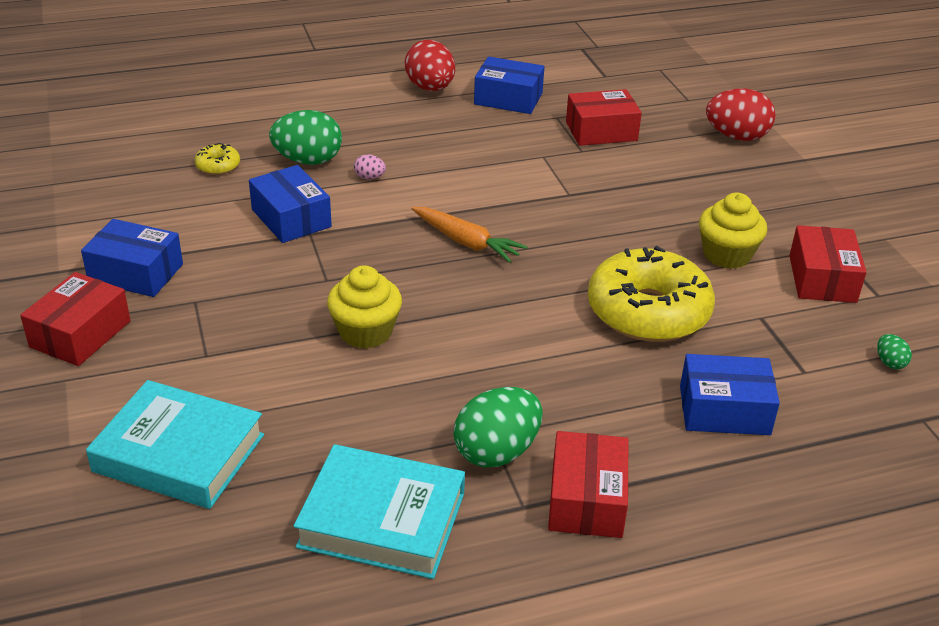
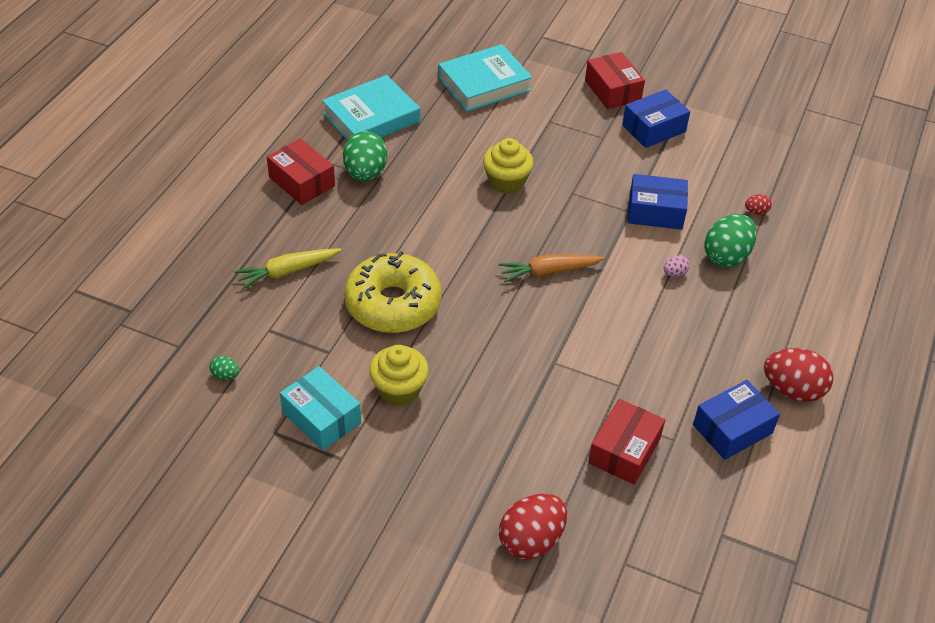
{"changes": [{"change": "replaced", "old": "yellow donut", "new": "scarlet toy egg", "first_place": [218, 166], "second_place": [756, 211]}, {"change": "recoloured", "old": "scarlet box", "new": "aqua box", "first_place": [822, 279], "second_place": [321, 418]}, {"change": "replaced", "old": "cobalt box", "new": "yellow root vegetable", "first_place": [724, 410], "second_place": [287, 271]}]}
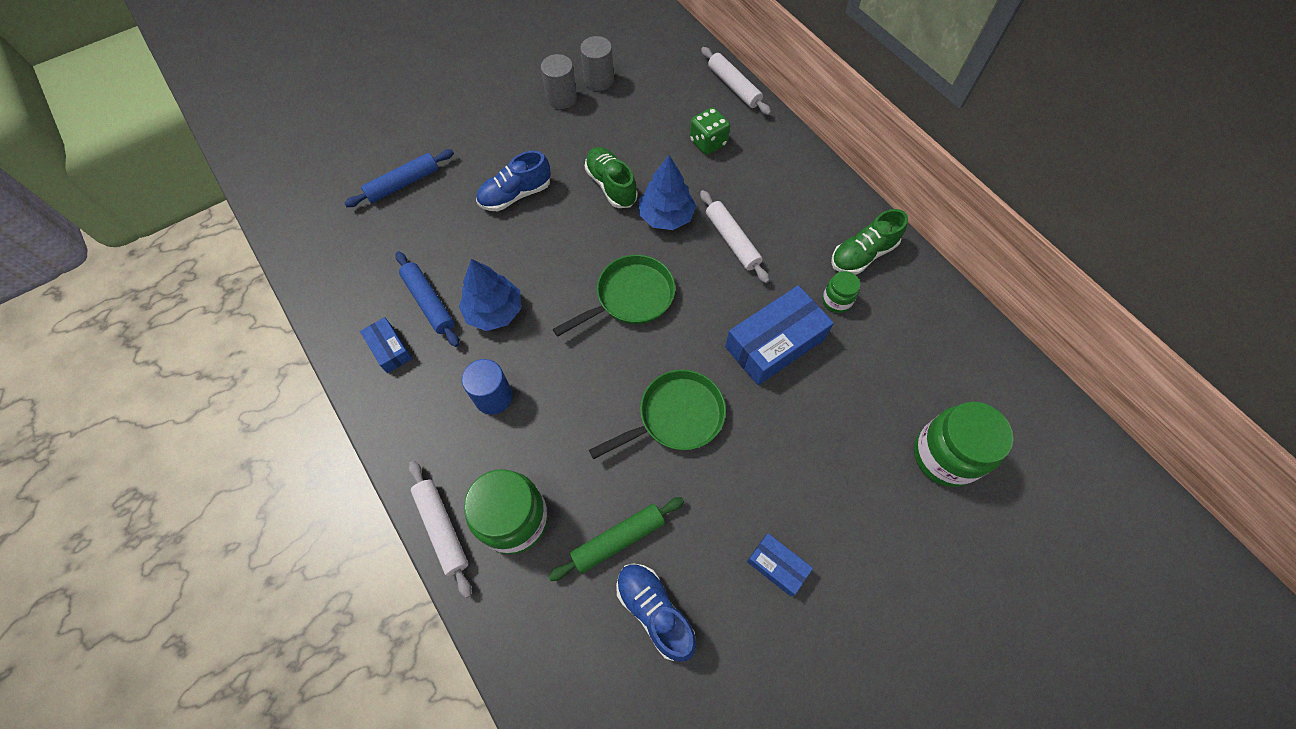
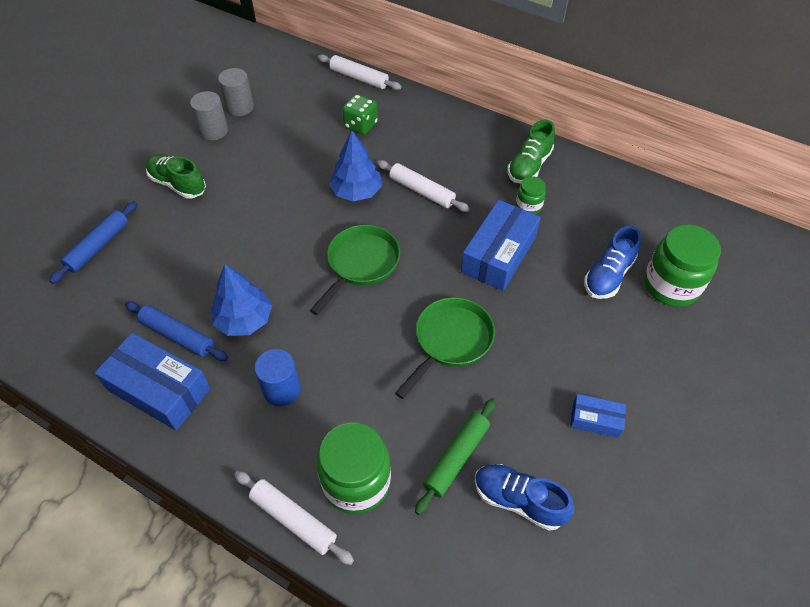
{"changes": [{"change": "moved", "old": "green lace-up shoe", "first_place": [611, 185], "second_place": [178, 184]}, {"change": "moved", "old": "cobalt lace-up shoe", "first_place": [515, 195], "second_place": [608, 275]}, {"change": "resized", "old": "cobalt box", "first_place": [389, 349], "second_place": [159, 389], "factor": 1.91}]}
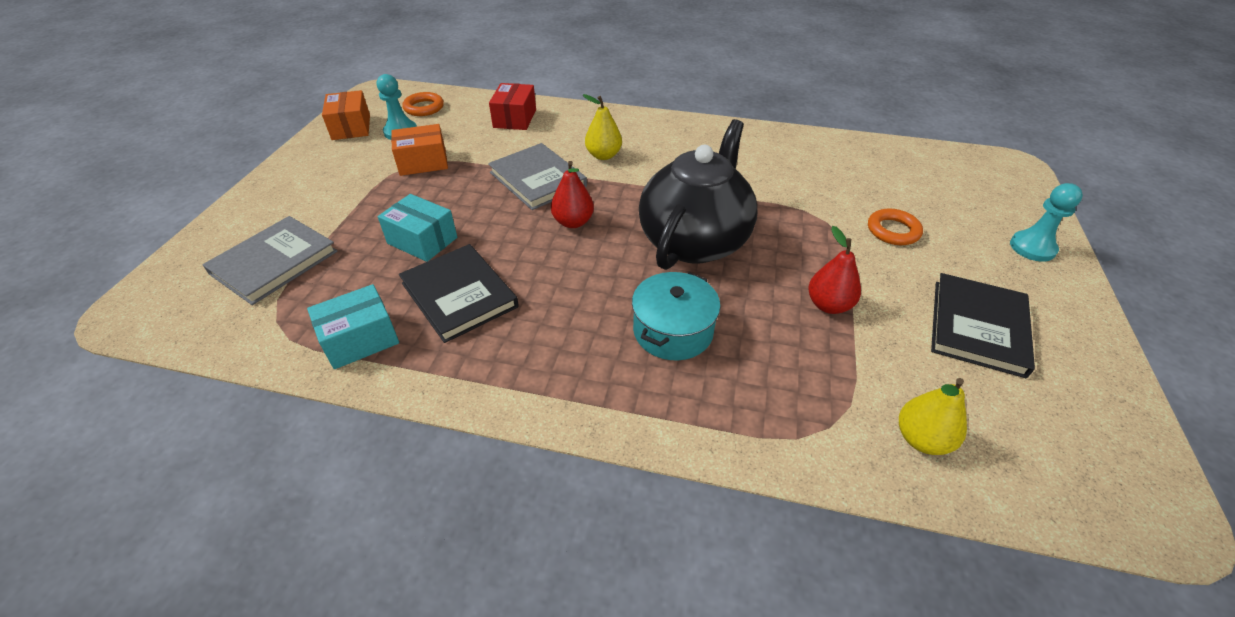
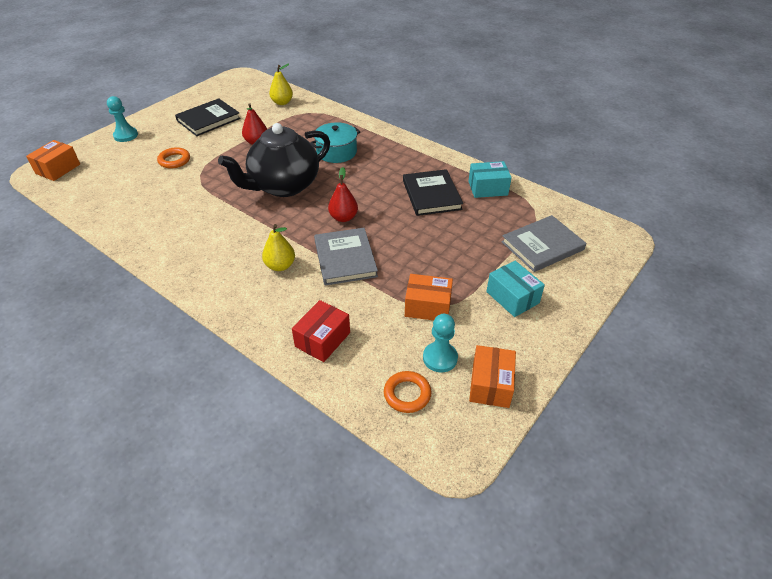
{"changes": [{"change": "moved", "old": "aqua box", "first_place": [422, 240], "second_place": [512, 297]}, {"change": "added", "new": "orange-coloured box", "second_place": [58, 169]}]}
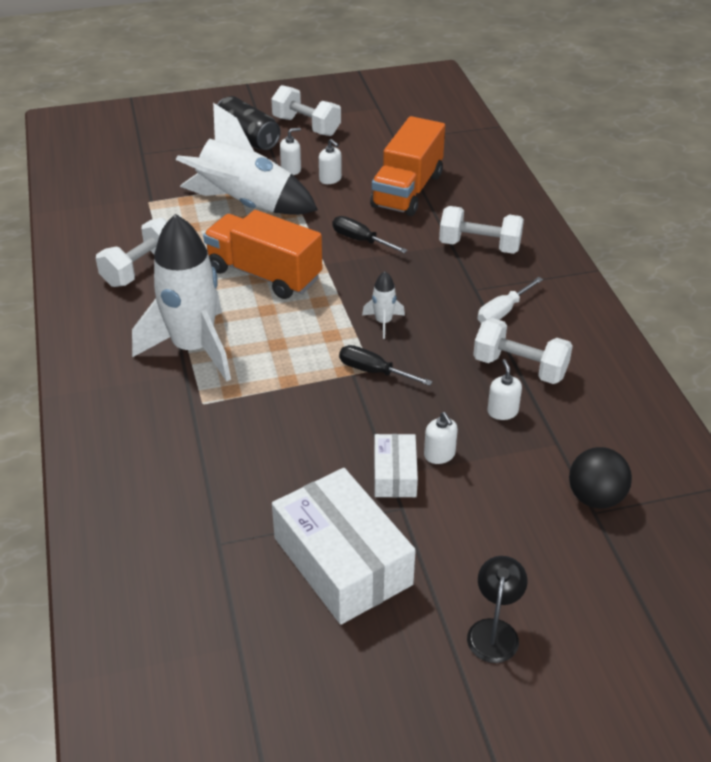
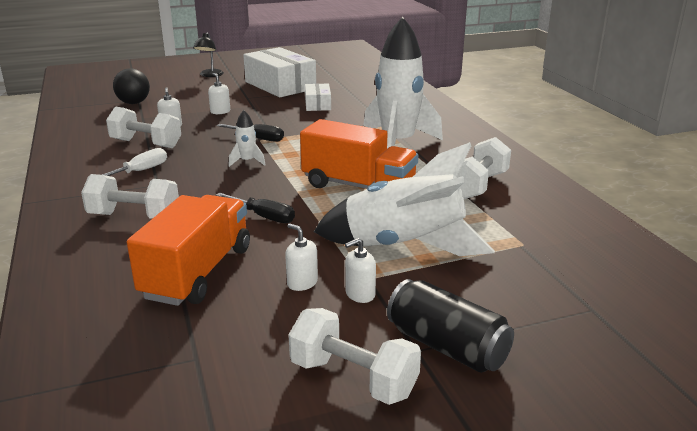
{"changes": [{"change": "moved", "old": "snow-white box", "first_place": [395, 474], "second_place": [317, 104]}]}
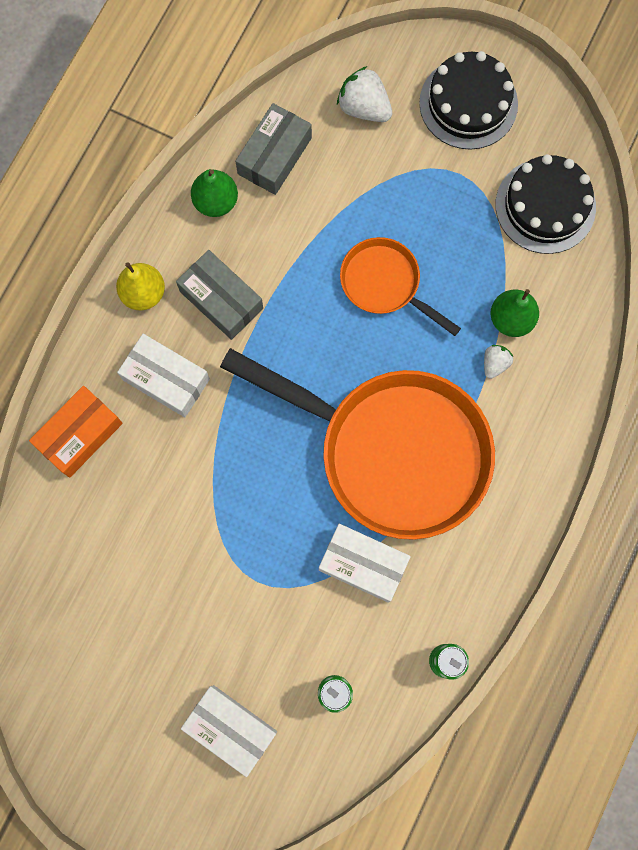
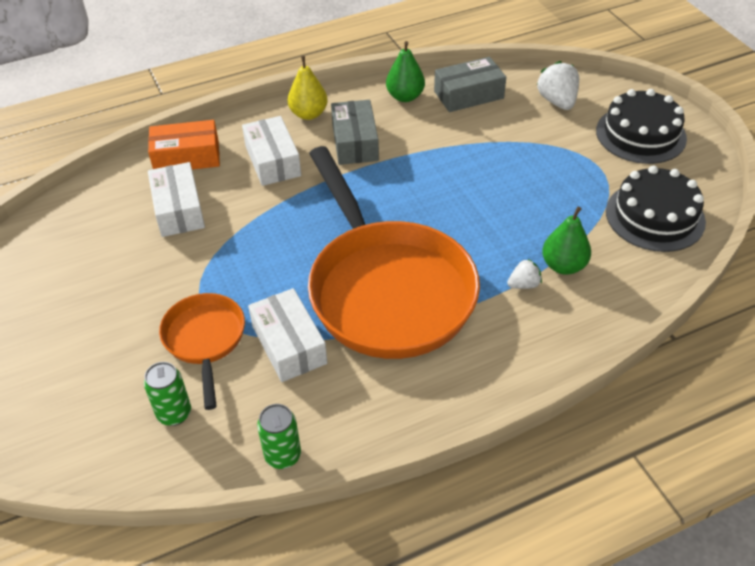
{"changes": [{"change": "moved", "old": "orange-coloured pan", "first_place": [385, 284], "second_place": [205, 340]}, {"change": "moved", "old": "snow-white box", "first_place": [231, 728], "second_place": [179, 209]}]}
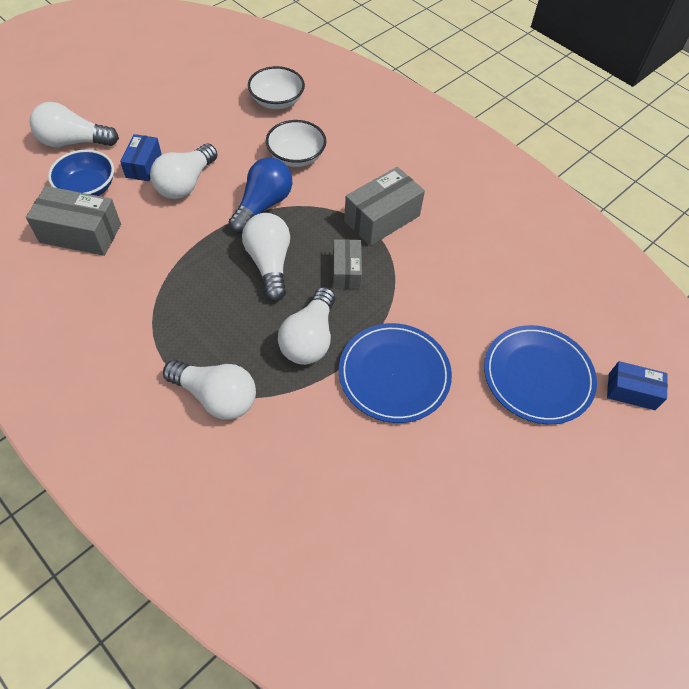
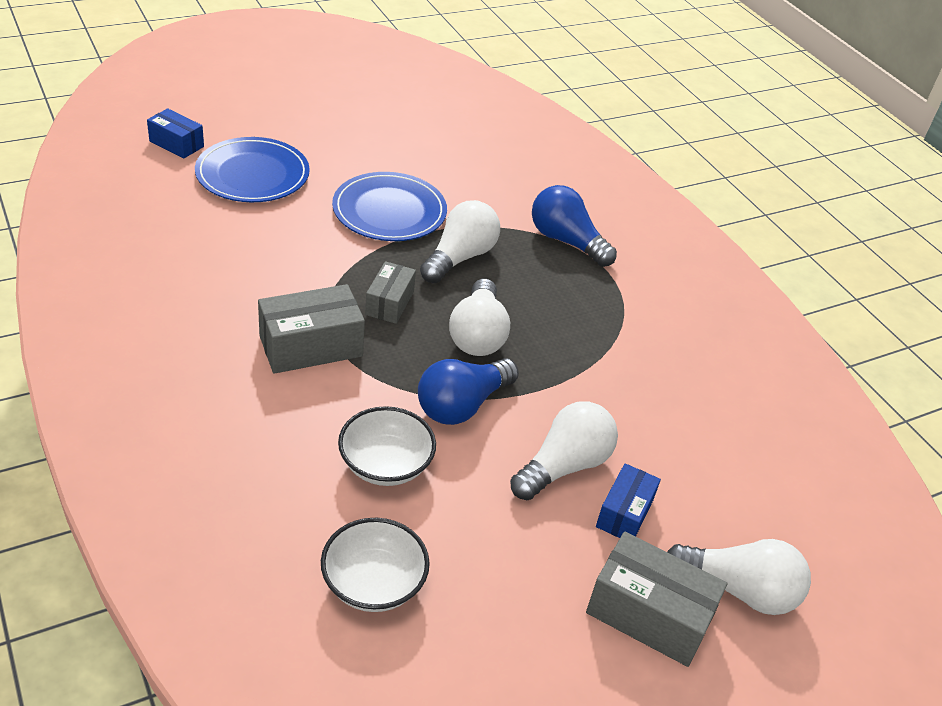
{"changes": [{"change": "removed", "old": "cobalt serving bowl", "first_place": [87, 188]}, {"change": "moved", "old": "ash-grey box", "first_place": [80, 233], "second_place": [649, 614]}, {"change": "recoloured", "old": "snow-white lightbulb", "new": "cobalt lightbulb", "first_place": [216, 396], "second_place": [566, 241]}]}
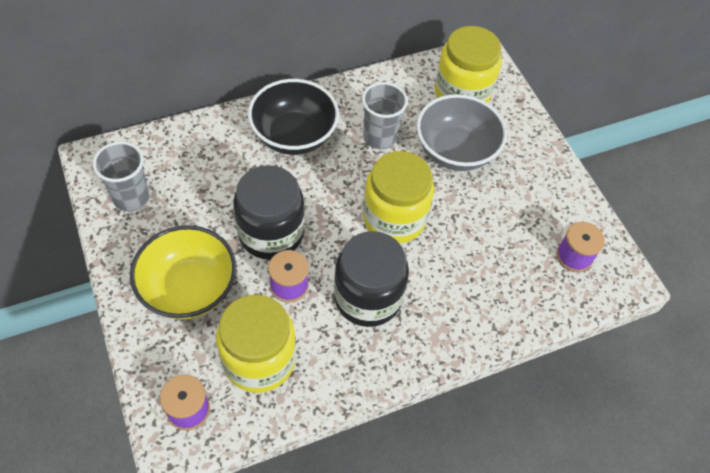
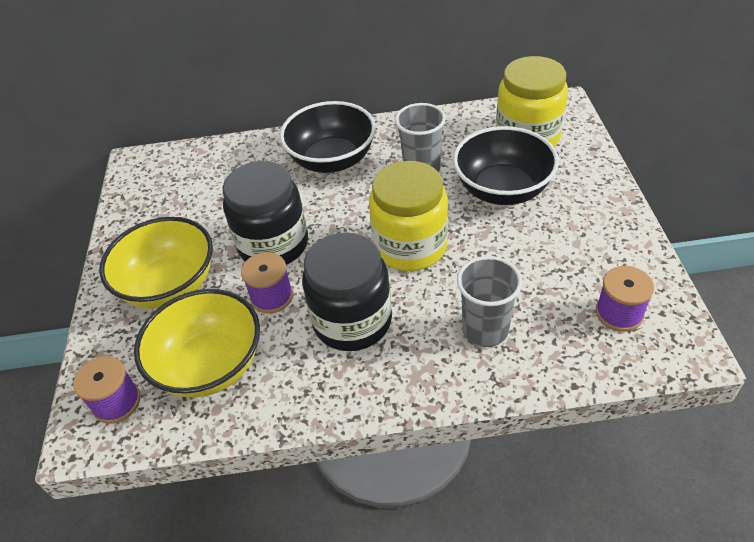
{"changes": [{"change": "recoloured", "old": "ash-grey serving bowl", "new": "black serving bowl", "first_place": [455, 151], "second_place": [502, 190]}, {"change": "moved", "old": "ash-grey cup", "first_place": [131, 197], "second_place": [485, 330]}, {"change": "replaced", "old": "yellow preserve jar", "new": "yellow serving bowl", "first_place": [259, 360], "second_place": [210, 365]}]}
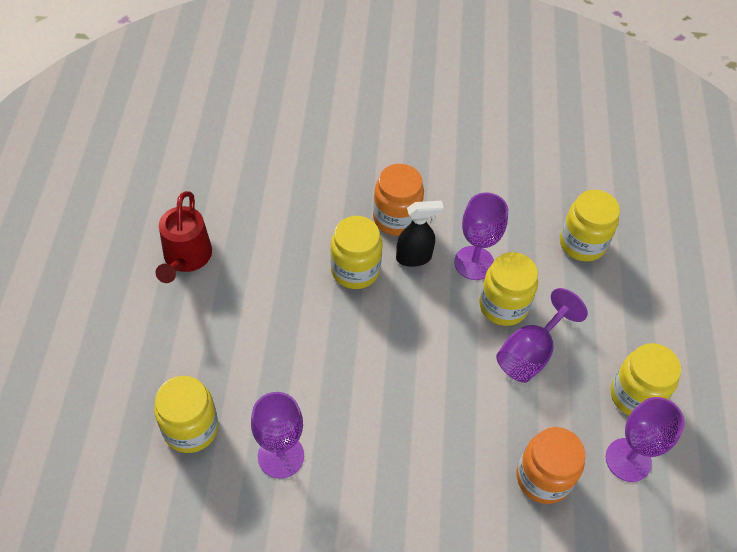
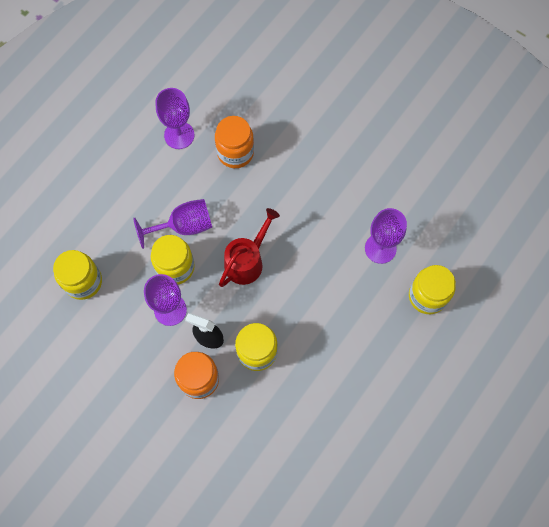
{"changes": [{"change": "moved", "old": "scarlet watering can", "first_place": [186, 258], "second_place": [247, 261]}, {"change": "removed", "old": "yellow preserve jar", "first_place": [635, 395]}]}
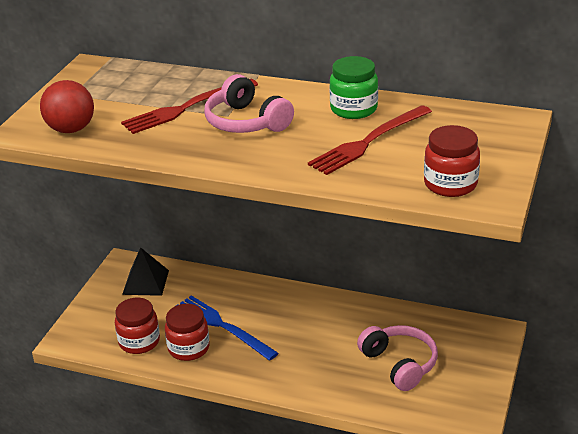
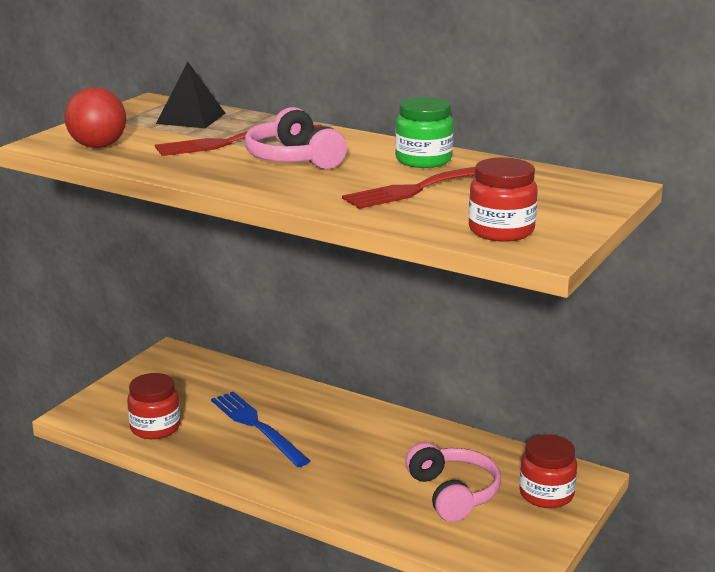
{"changes": [{"change": "moved", "old": "black pyramid shape", "first_place": [146, 282], "second_place": [191, 118]}, {"change": "moved", "old": "scarlet preserve jar", "first_place": [188, 348], "second_place": [546, 494]}]}
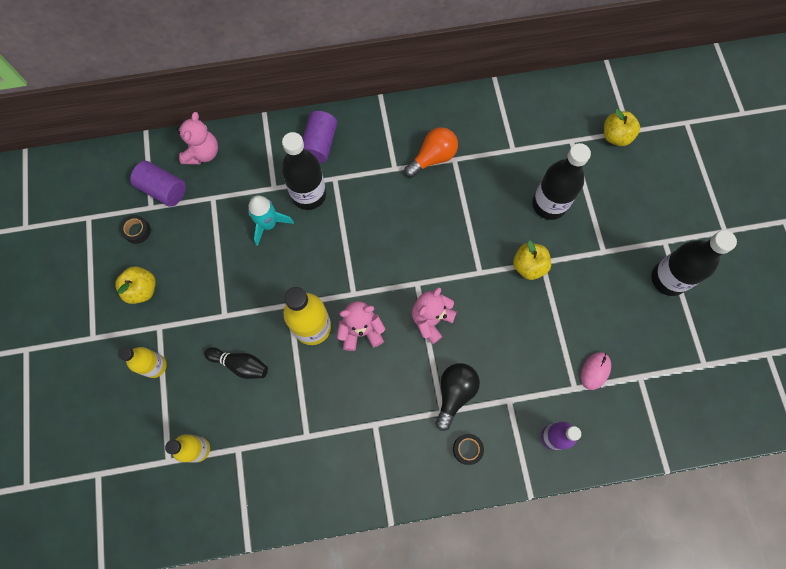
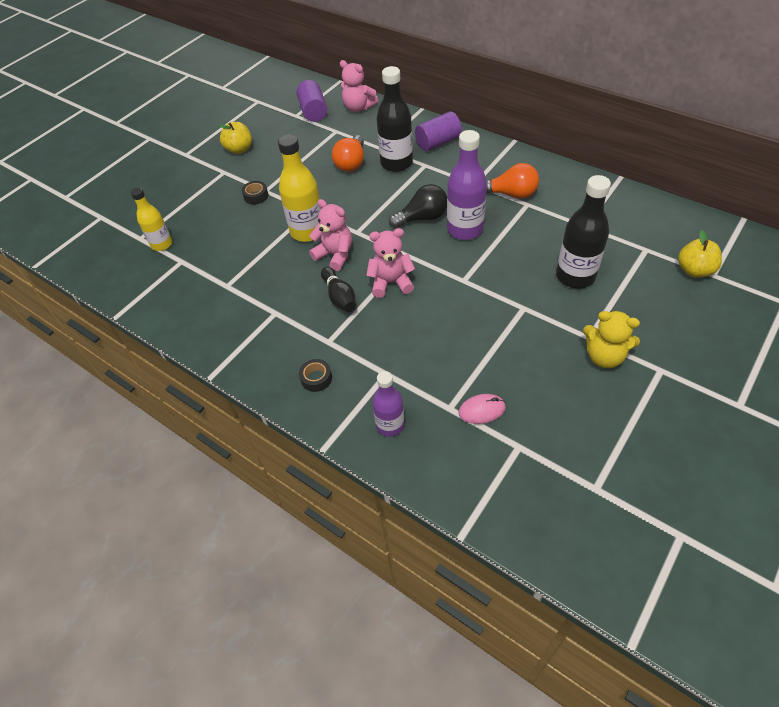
{"changes": [{"change": "turned", "old": "pink teddy bear", "first_place": [203, 153], "second_place": [358, 107], "degrees": 60}, {"change": "replaced", "old": "aqua rocket", "new": "orange-coloured lightbulb", "first_place": [268, 224], "second_place": [351, 163]}, {"change": "moved", "old": "black roll of tape", "first_place": [137, 231], "second_place": [256, 196]}, {"change": "removed", "old": "black bottle", "first_place": [668, 279]}, {"change": "removed", "old": "yellow apple", "first_place": [528, 266]}, {"change": "removed", "old": "yellow bottle", "first_place": [155, 366]}, {"change": "moved", "old": "black skittle", "first_place": [240, 364], "second_place": [339, 297]}, {"change": "moved", "old": "black lightbulb", "first_place": [454, 393], "second_place": [422, 218]}, {"change": "added", "new": "violet bottle", "second_place": [465, 229]}, {"change": "added", "new": "yellow teddy bear", "second_place": [604, 356]}]}
